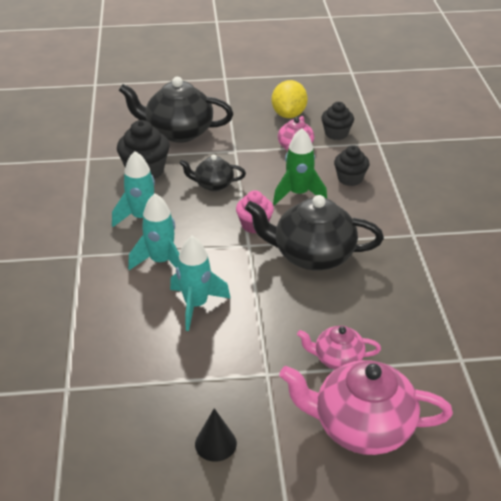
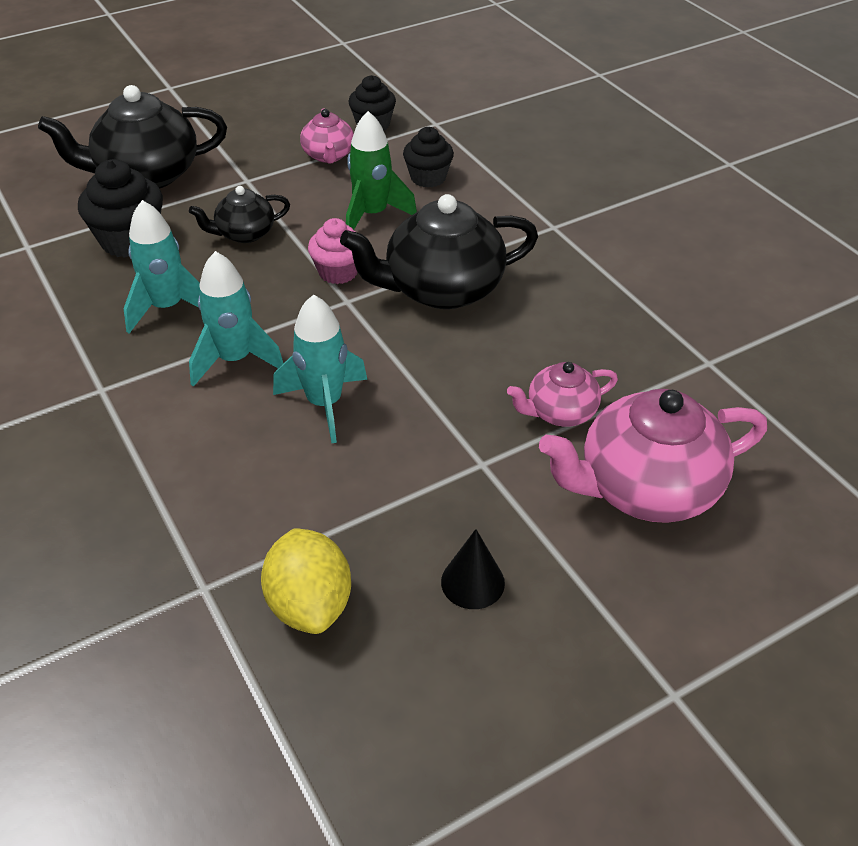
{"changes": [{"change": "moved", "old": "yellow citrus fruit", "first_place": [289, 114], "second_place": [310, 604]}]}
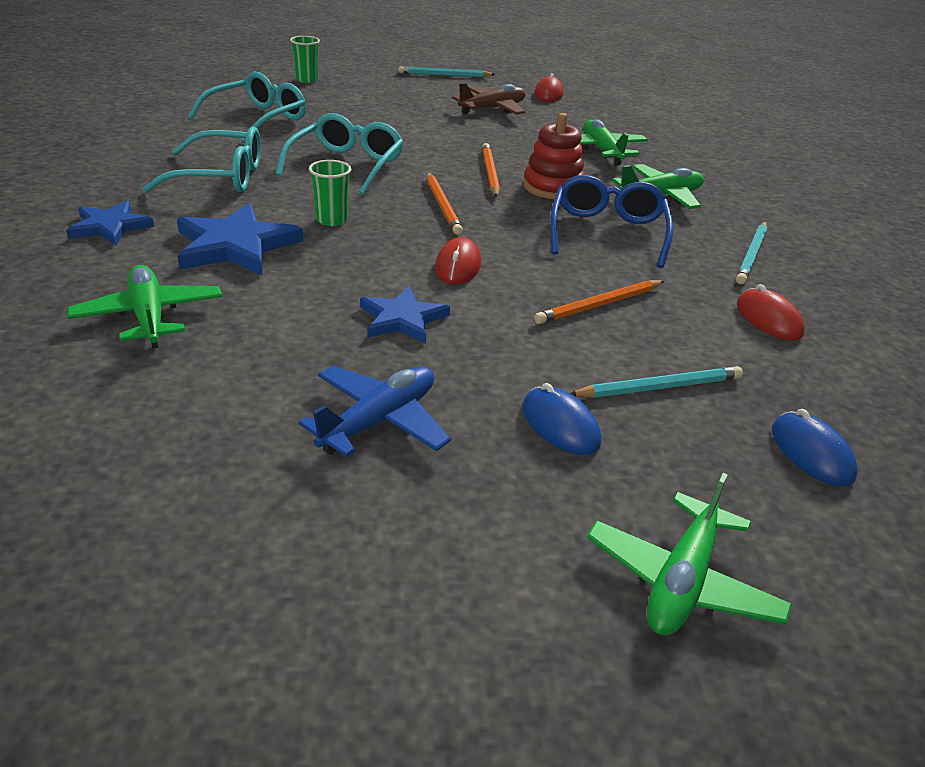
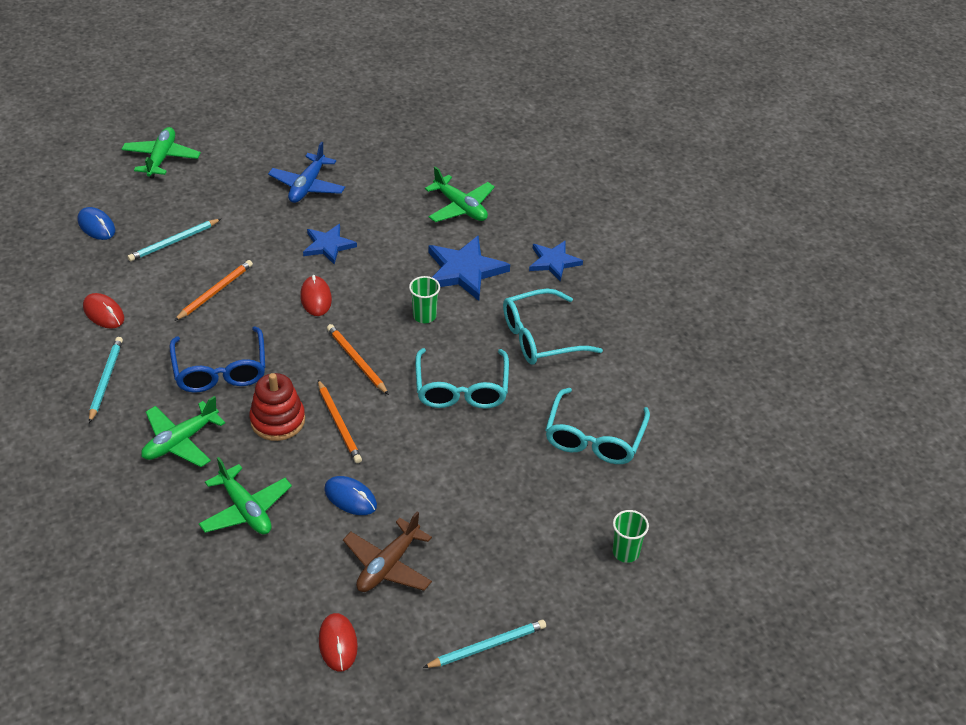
{"changes": [{"change": "moved", "old": "cobalt mouse", "first_place": [560, 425], "second_place": [350, 498]}]}
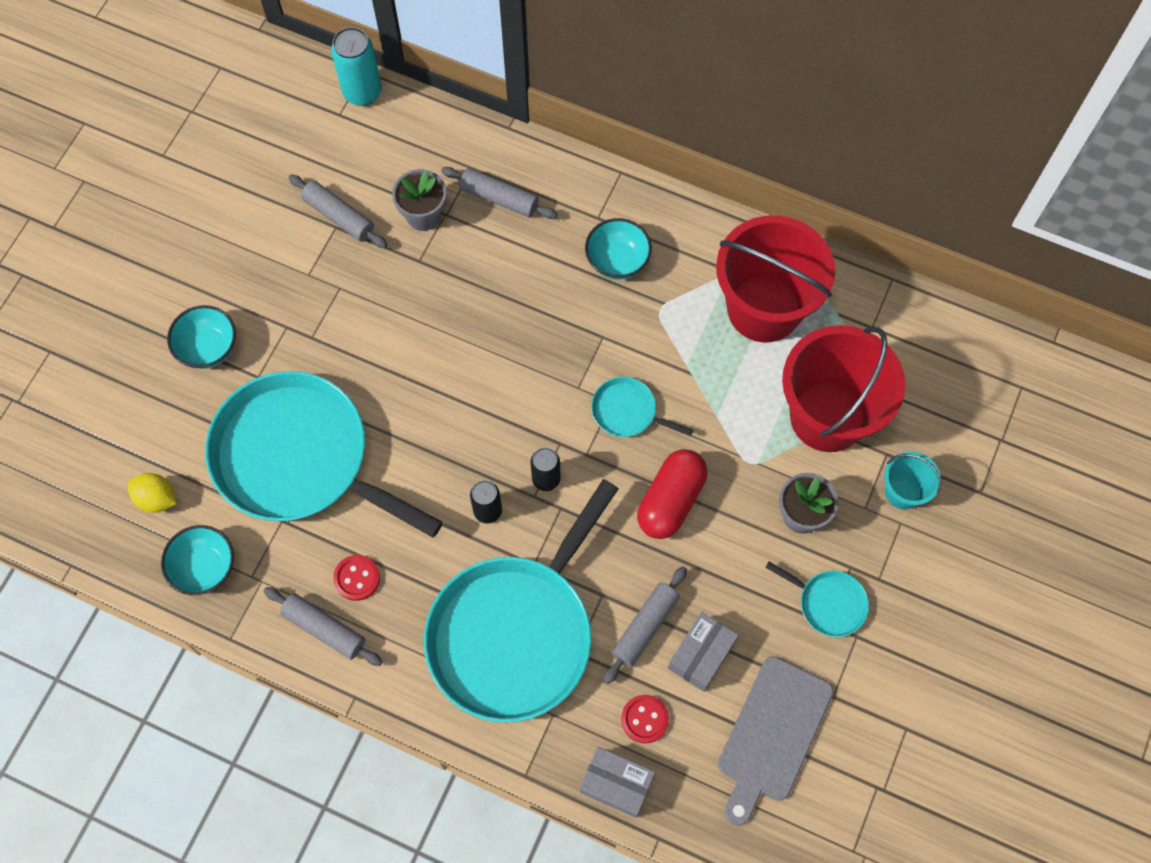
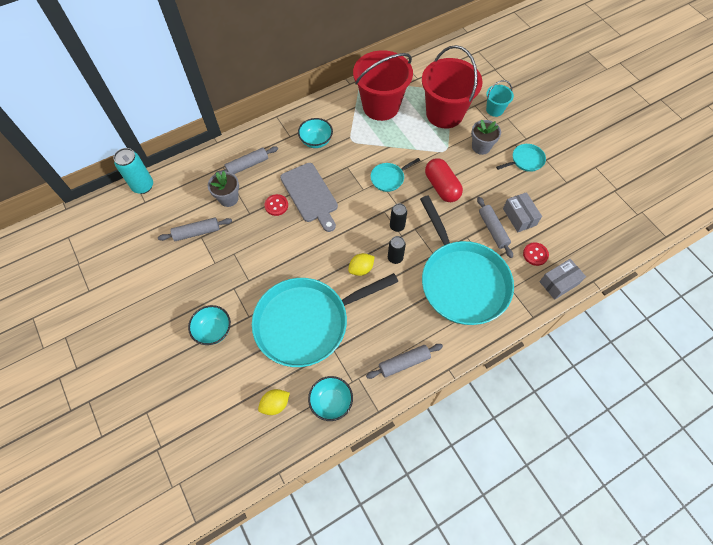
{"changes": [{"change": "moved", "old": "scarlet button", "first_place": [357, 578], "second_place": [276, 205]}, {"change": "moved", "old": "ash-grey bread board", "first_place": [772, 734], "second_place": [310, 194]}, {"change": "added", "new": "yellow citrus fruit", "second_place": [361, 269]}]}
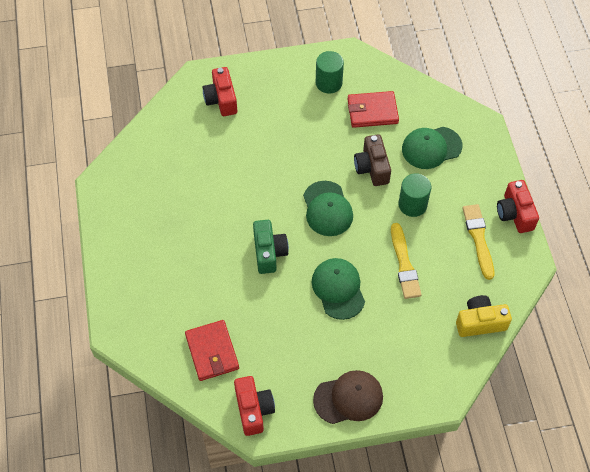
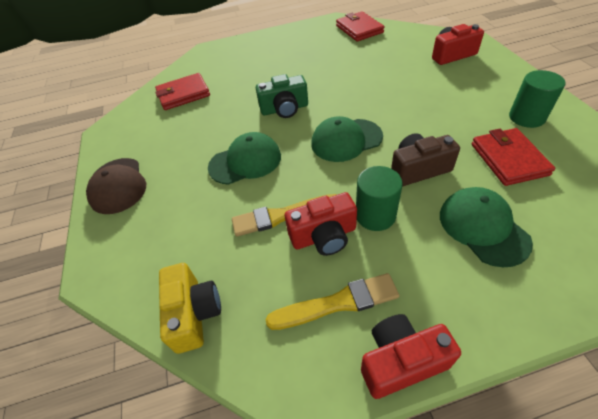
{"changes": [{"change": "moved", "old": "scarlet compact camera", "first_place": [253, 409], "second_place": [324, 236]}, {"change": "added", "new": "scarlet card wallet", "second_place": [359, 29]}]}
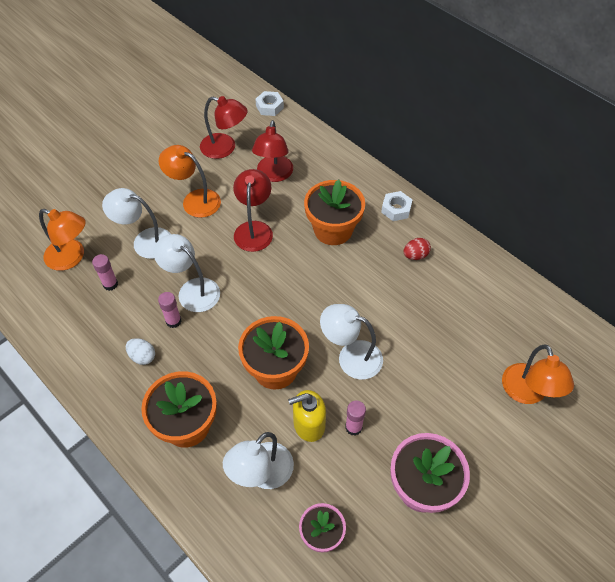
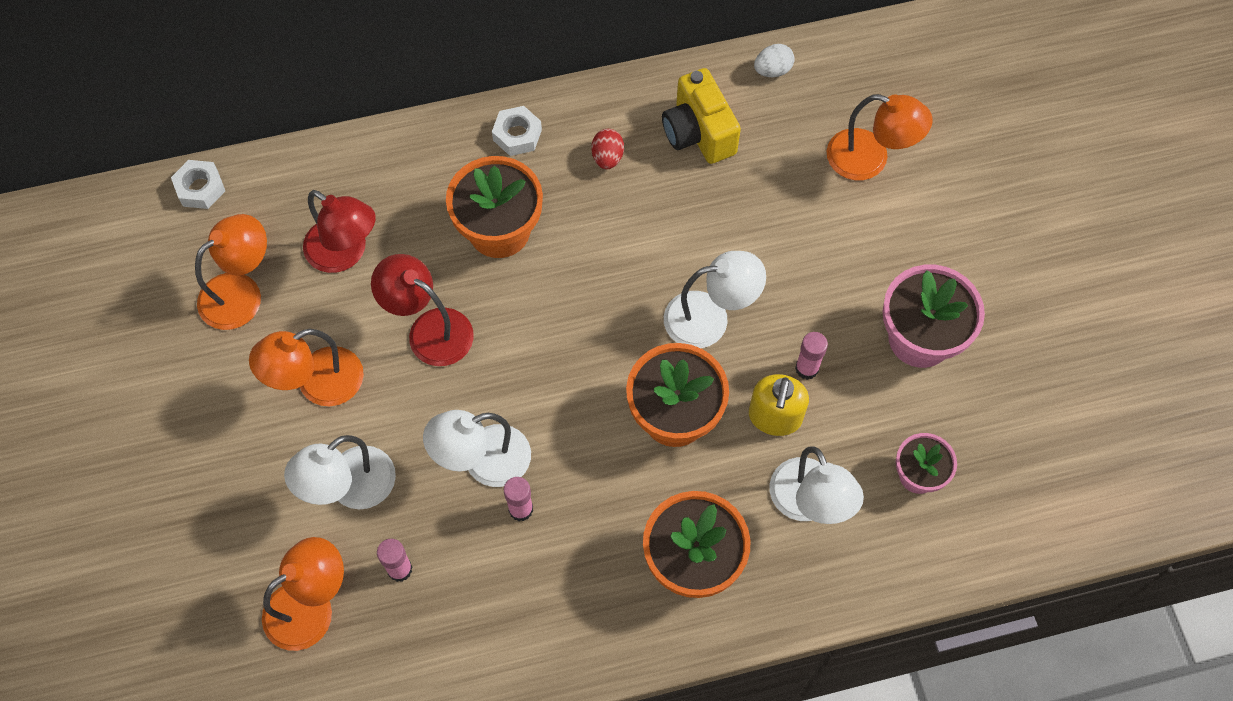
{"changes": [{"change": "recoloured", "old": "scarlet lamp", "new": "orange-coloured lamp", "first_place": [225, 148], "second_place": [241, 293]}, {"change": "turned", "old": "snow-white lamp", "first_place": [351, 356], "second_place": [710, 318], "degrees": -150}, {"change": "moved", "old": "snow-white toy egg", "first_place": [142, 356], "second_place": [772, 70]}, {"change": "added", "new": "yellow compact camera", "second_place": [698, 133]}]}
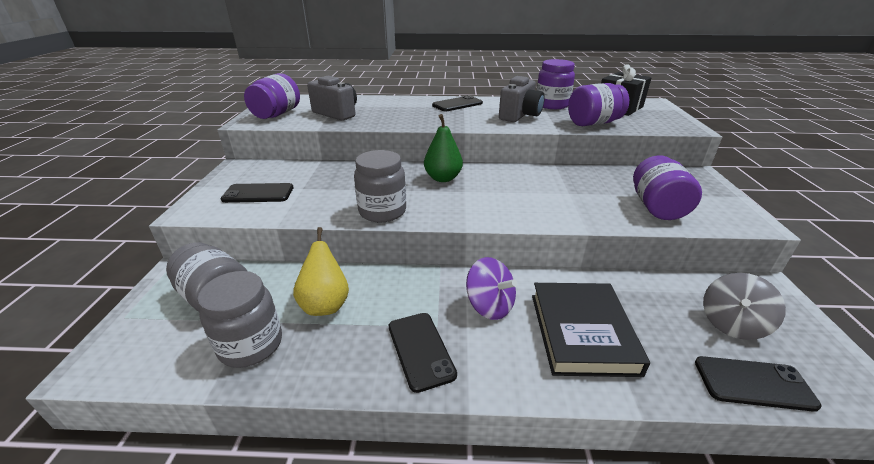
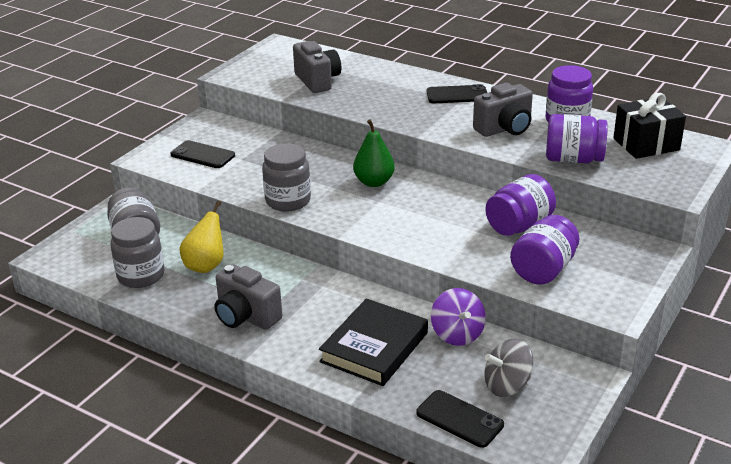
{"changes": [{"change": "moved", "old": "violet preserve jar", "first_place": [277, 114], "second_place": [519, 225]}, {"change": "moved", "old": "violet whirligig", "first_place": [489, 306], "second_place": [457, 334]}, {"change": "replaced", "old": "black mobile phone", "new": "ash-grey compact camera", "first_place": [420, 350], "second_place": [246, 317]}]}
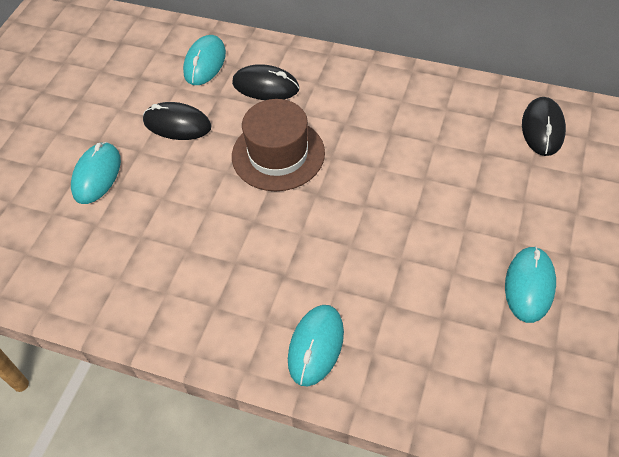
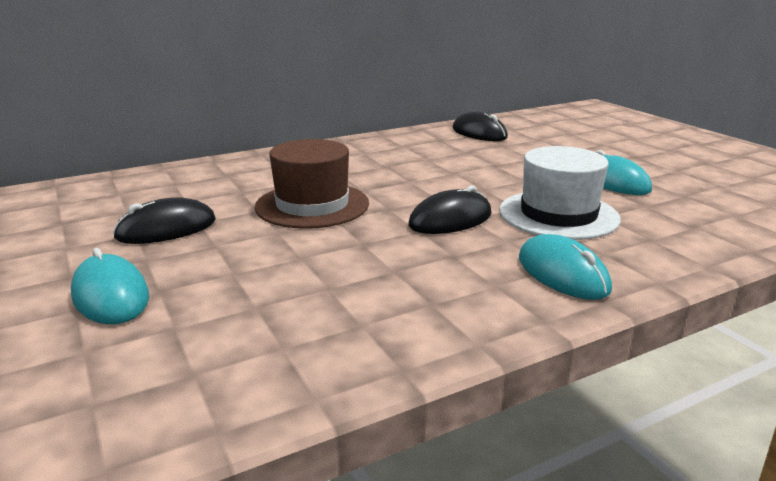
{"changes": [{"change": "removed", "old": "aqua mouse", "first_place": [205, 63]}, {"change": "moved", "old": "black mouse", "first_place": [265, 86], "second_place": [450, 220]}, {"change": "added", "new": "snow-white tall hat", "second_place": [558, 214]}]}
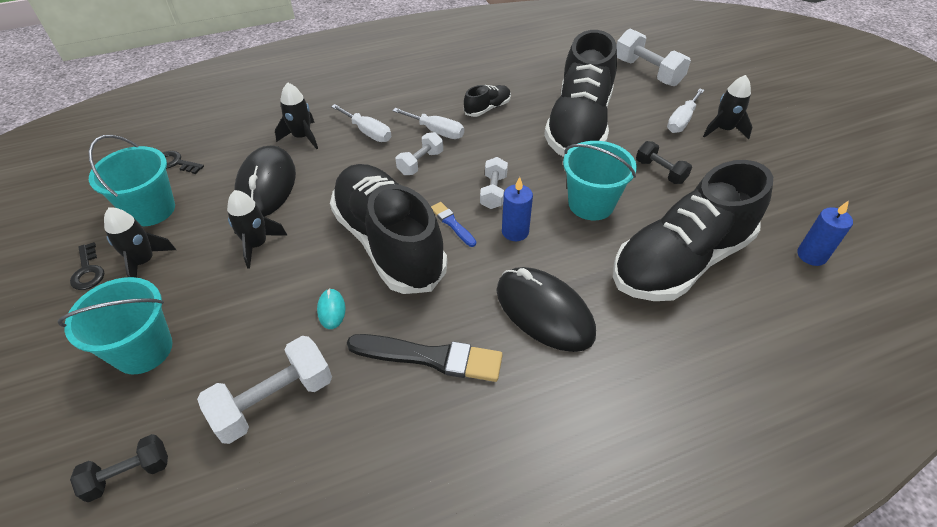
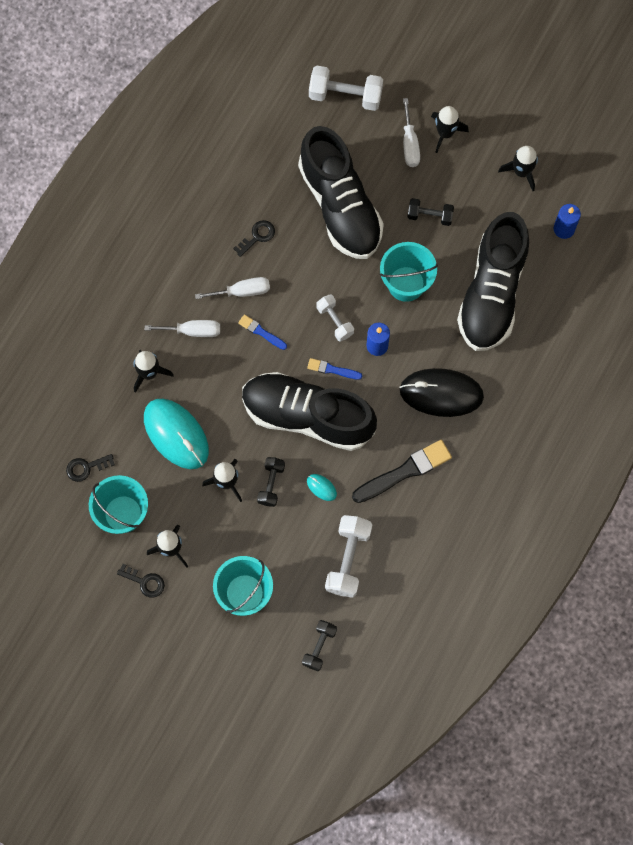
{"changes": [{"change": "replaced", "old": "black lace-up shoe", "new": "black door key", "first_place": [487, 108], "second_place": [257, 236]}, {"change": "replaced", "old": "snow-white dumbbell", "new": "cobalt paintbrush", "first_place": [420, 163], "second_place": [261, 332]}, {"change": "recoloured", "old": "black mouse", "new": "aqua mouse", "first_place": [267, 185], "second_place": [176, 434]}, {"change": "added", "new": "black rocket", "second_place": [521, 172]}, {"change": "added", "new": "black dumbbell", "second_place": [271, 484]}]}
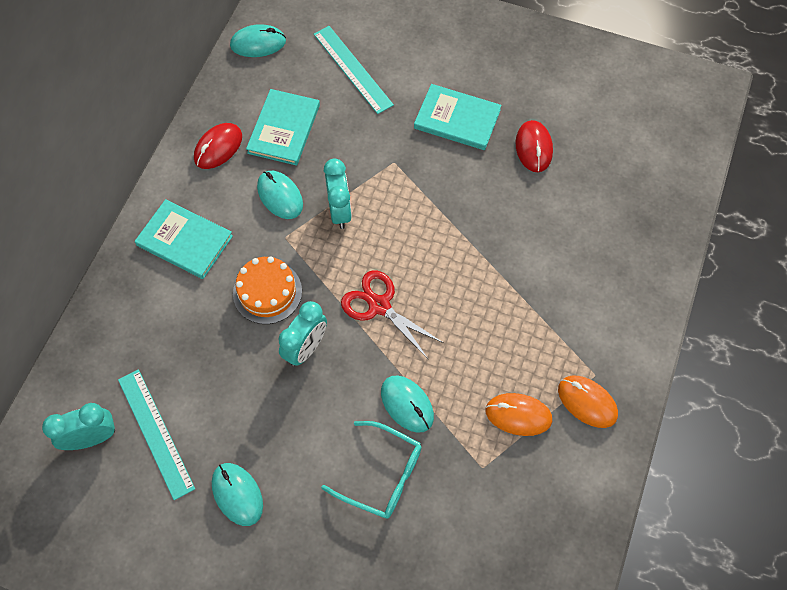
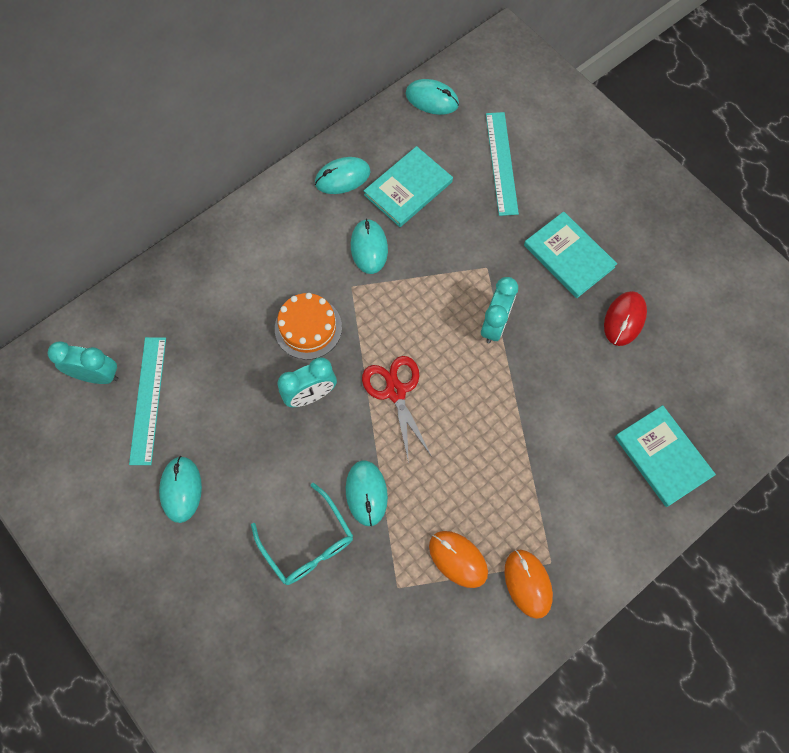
{"changes": [{"change": "recoloured", "old": "scarlet mouse", "new": "aqua mouse", "first_place": [218, 148], "second_place": [342, 177]}, {"change": "moved", "old": "aqua clock", "first_place": [339, 211], "second_place": [494, 325]}, {"change": "moved", "old": "aqua hardcover", "first_place": [184, 241], "second_place": [662, 456]}]}
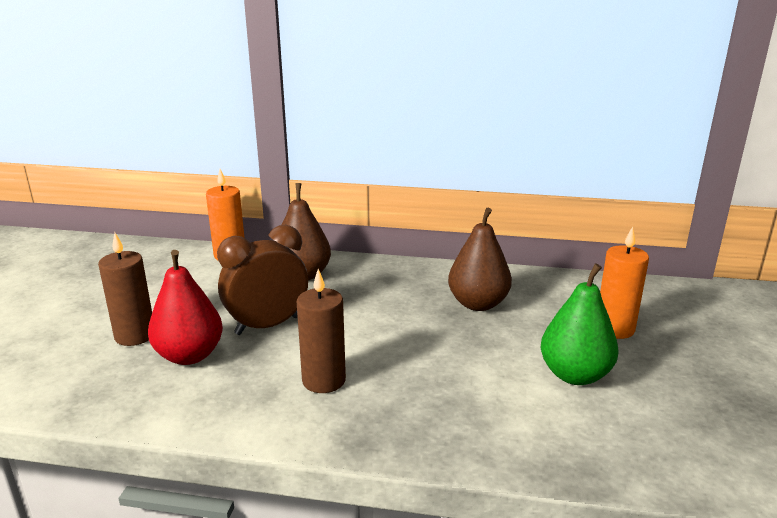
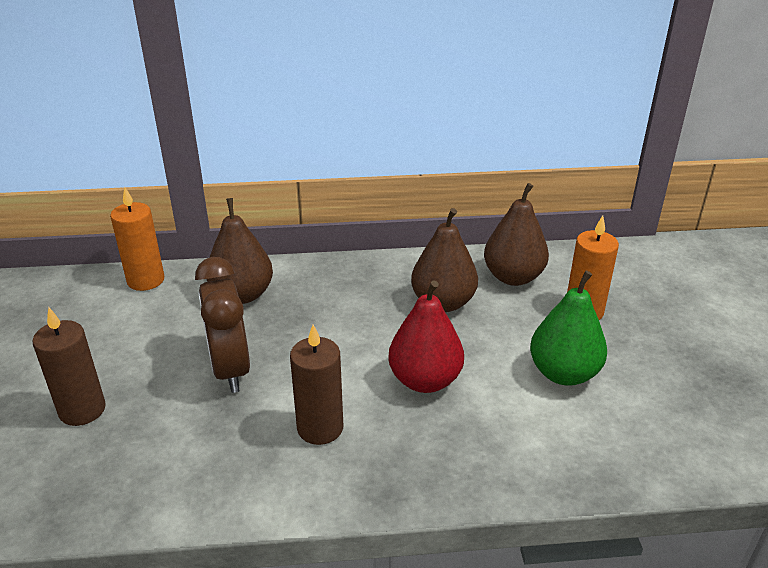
{"changes": [{"change": "turned", "old": "dark brown clock", "first_place": [267, 325], "second_place": [230, 369], "degrees": -60}, {"change": "moved", "old": "scarlet pear fruit", "first_place": [189, 355], "second_place": [425, 380]}, {"change": "added", "new": "dark brown pear fruit", "second_place": [513, 277]}]}
